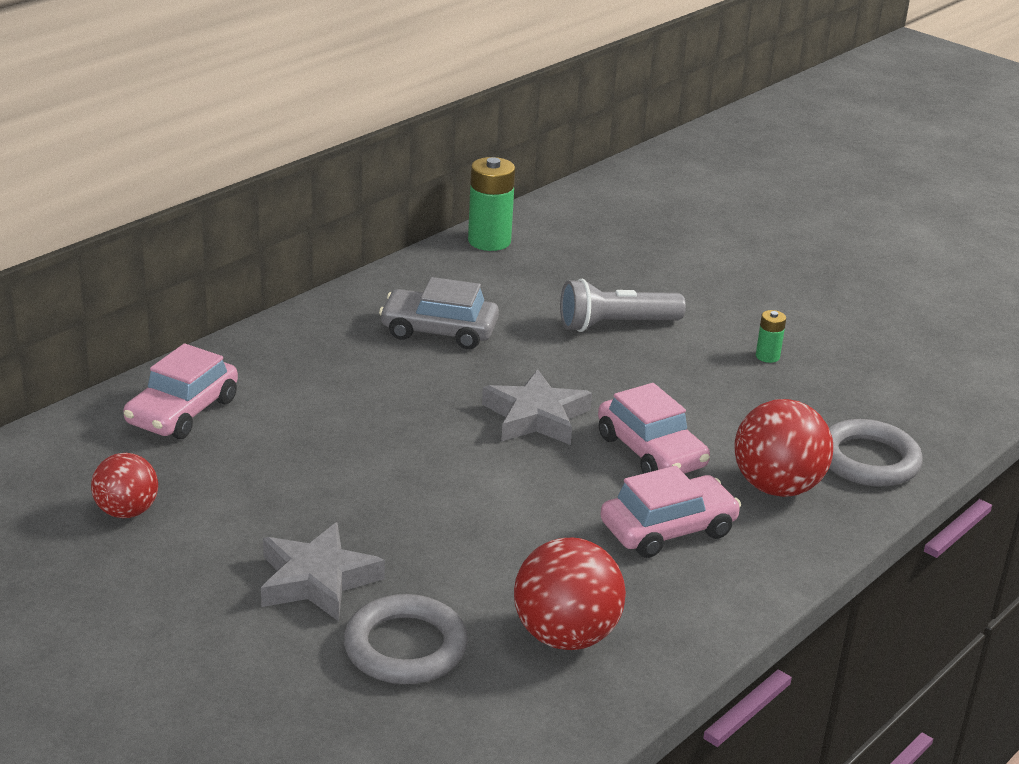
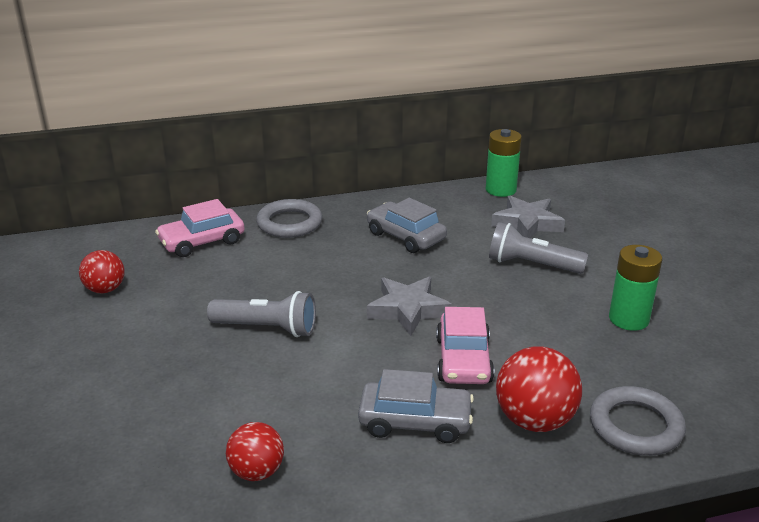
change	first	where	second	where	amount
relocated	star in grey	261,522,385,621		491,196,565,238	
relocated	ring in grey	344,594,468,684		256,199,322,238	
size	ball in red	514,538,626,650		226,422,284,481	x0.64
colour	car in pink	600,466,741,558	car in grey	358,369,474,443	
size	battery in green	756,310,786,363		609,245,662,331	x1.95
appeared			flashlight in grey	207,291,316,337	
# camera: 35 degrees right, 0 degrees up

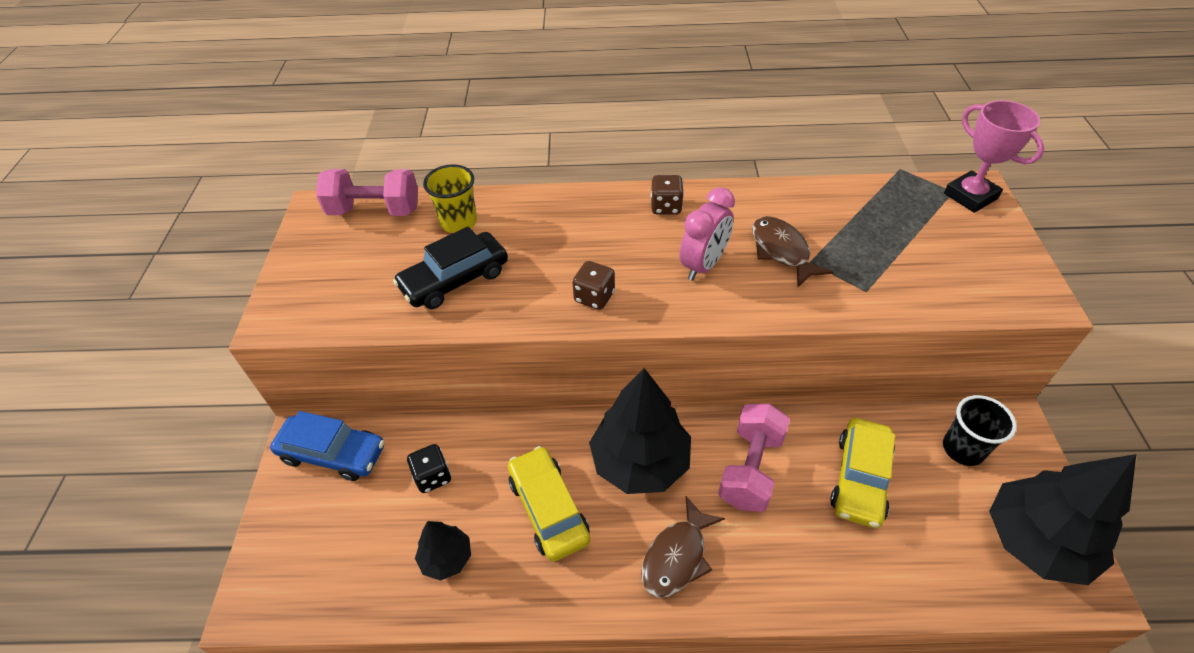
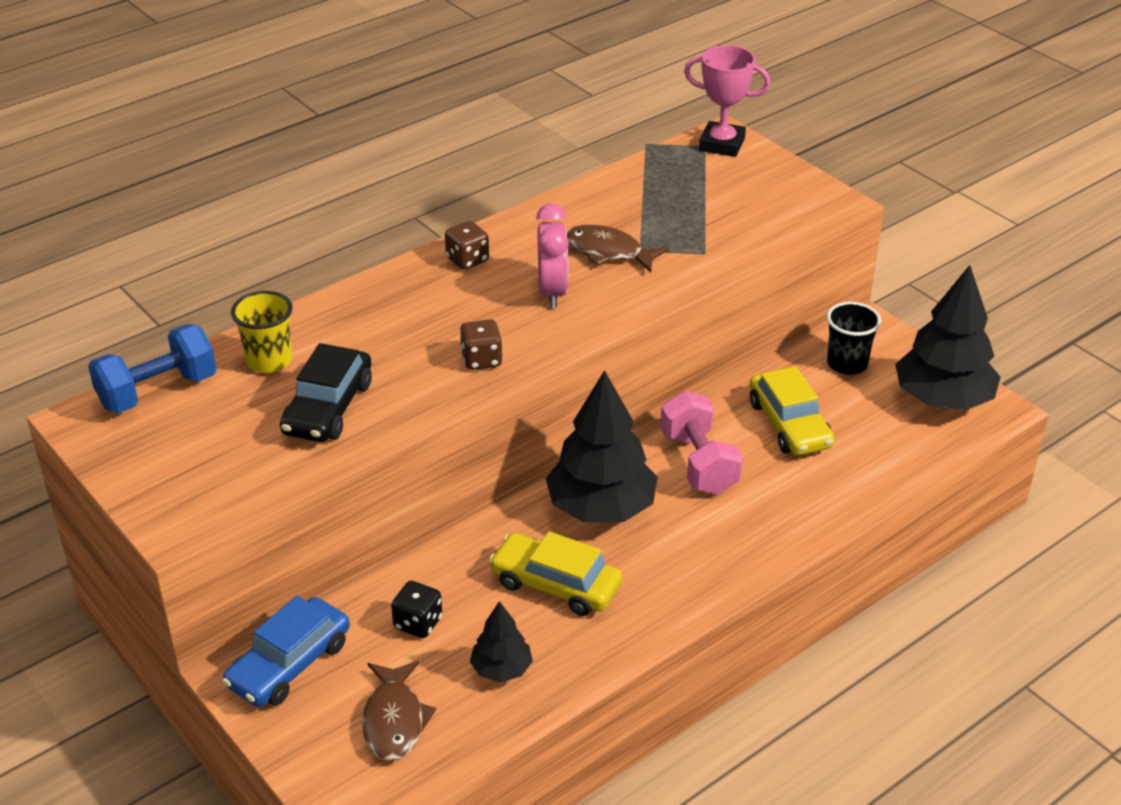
change	first	where	second	where	amount
spun	car in blue	270,411,384,481		222,596,350,707	150 degrees clockwise
colour	dumbbell in pink	316,169,418,216	dumbbell in blue	88,324,217,413	
relocated	fish in brown	641,496,725,598		362,661,436,761	
# camera: 40 degrees left, 10 degrees down

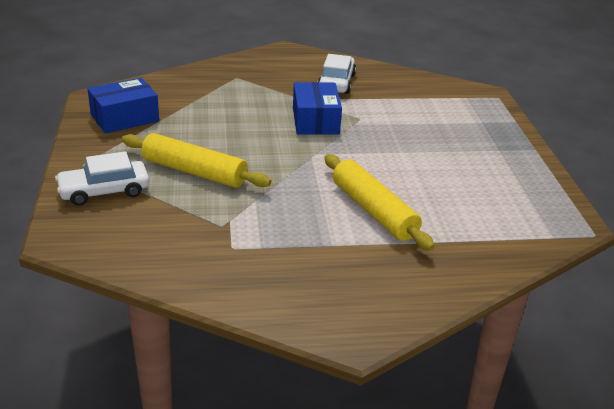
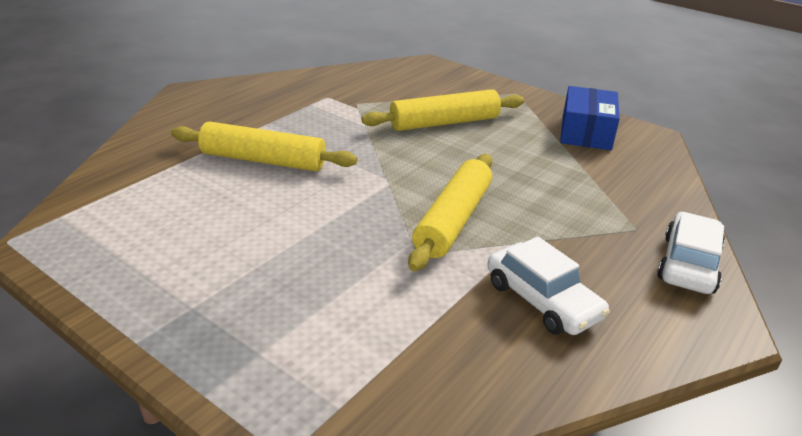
change	first	where	second	where	amount
relocated	car in white	55,151,149,206		657,212,725,294	
exchanged	box in blue	293,82,342,135	rolling pin in yellow	408,154,492,271	
# camera: 135 degrees right, 0 degrees up

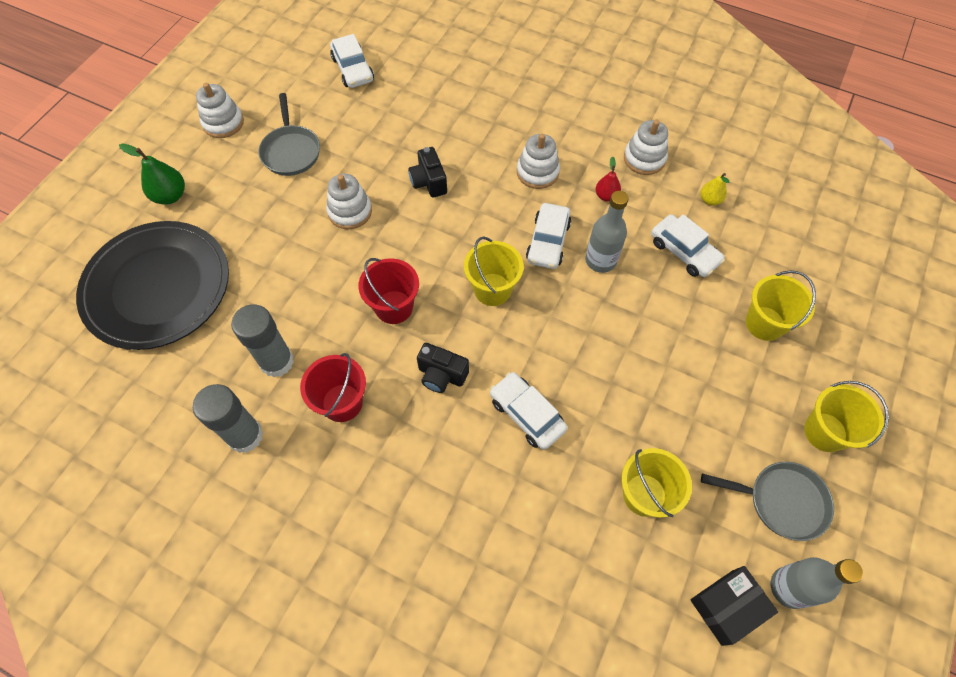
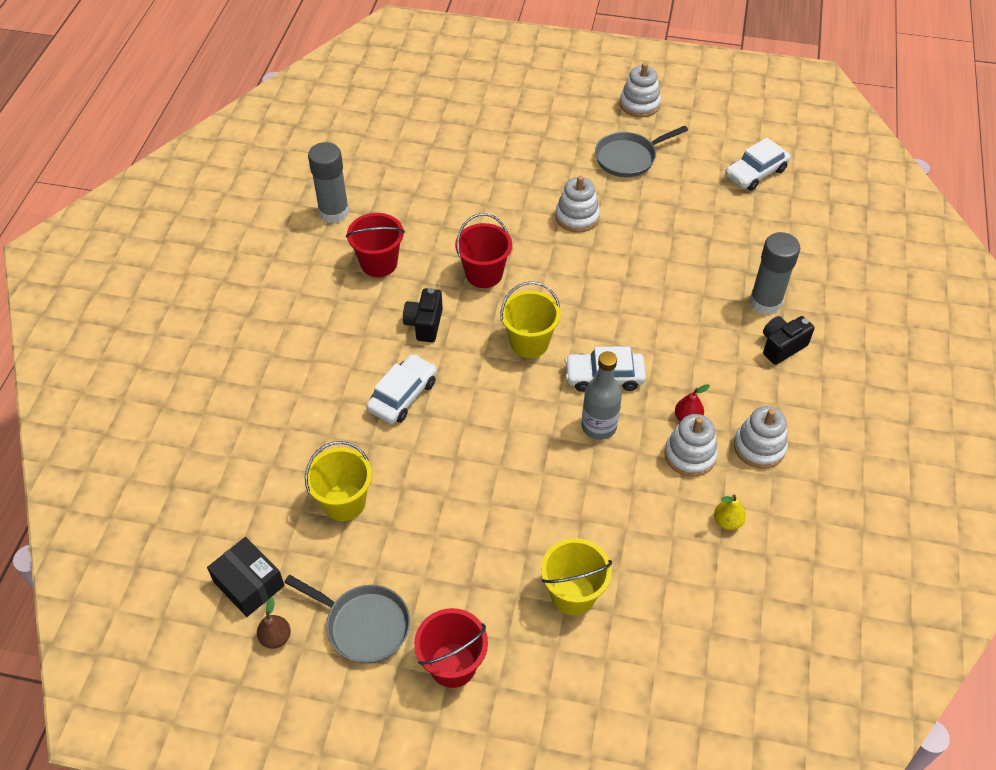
change	first	where	second	where	amount
missing	plate in black	76,221,229,350			
missing	pear in green	119,143,185,205			
relocated	glue stick in grey	231,304,294,378		749,232,800,315	
relocated	camera in black	408,147,447,198		763,316,815,365	
relocated	stacking toy in white	517,134,560,189		664,414,718,477	
missing	car in white	651,214,725,277			
spun	pan in grey	701,462,834,541		284,575,410,664	60 degrees counterclockwise
exchanged	bottle in grey	771,557,863,609	pear in brown	257,597,291,649	
colour	bucket in yellow	804,381,889,452	bucket in red	414,608,488,688	
# camera: 75 degrees right, 10 degrees down

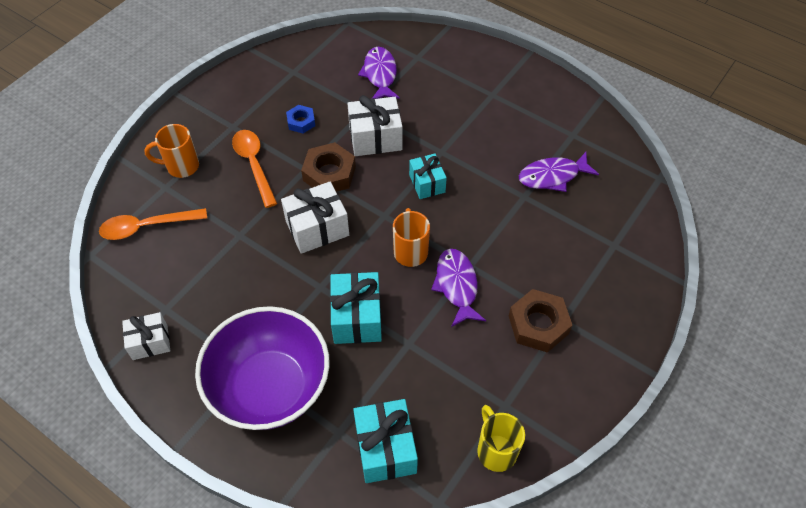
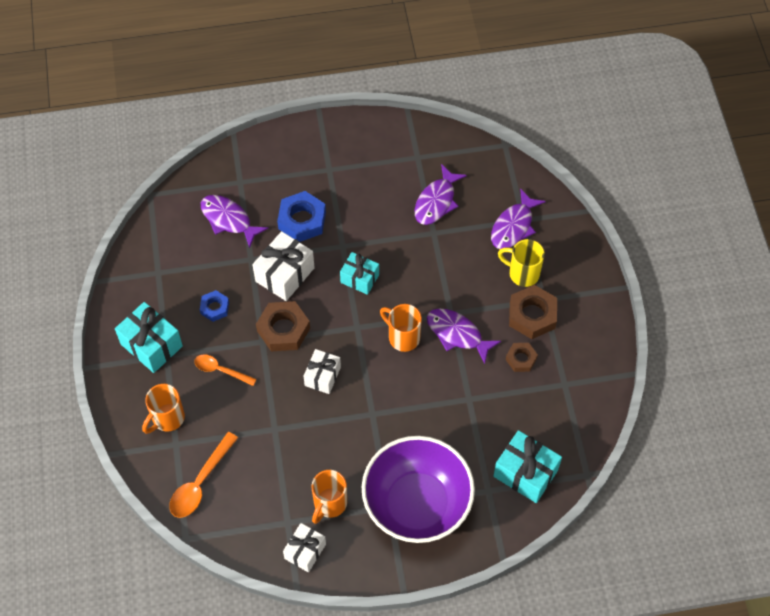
change	first	where	second	where	amount
size	spoon in orange	232,130,277,208		194,354,257,386	x0.66
size	gift in white	281,182,349,254		304,349,341,394	x0.65
relocated	gift in turquoise	330,272,382,344		115,302,183,373	
relocated	mug in yellow	477,405,525,472		498,239,545,287	
appeared			nut in blue	277,191,326,242	
appeared			mug in orange	311,470,347,524	
appeared			fish in purple	491,188,546,249	
appeared			nut in brown	506,343,538,372	
# camera: 45 degrees left, 5 degrees up

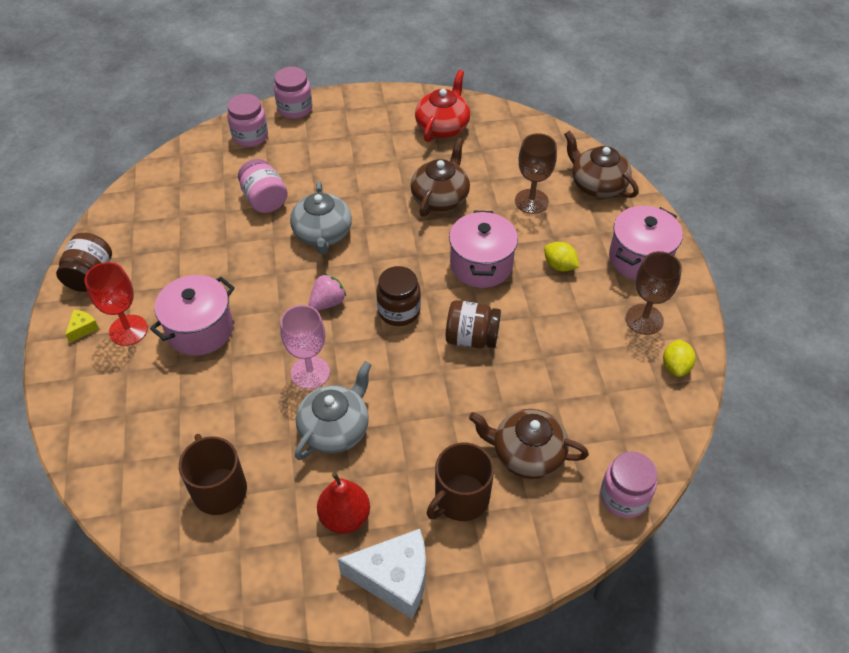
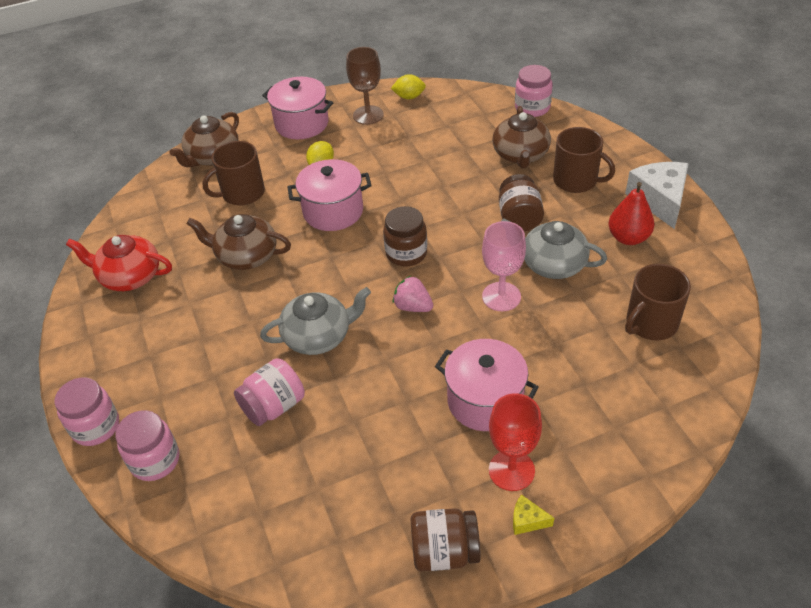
change	first	where	second	where	amount
relocated	jar in brown	446,300,501,348		499,174,544,232	
exchanged	goblet in brown	515,133,557,214	mug in brown	202,141,265,206	
# camera: 100 degrees left, 5 degrees down

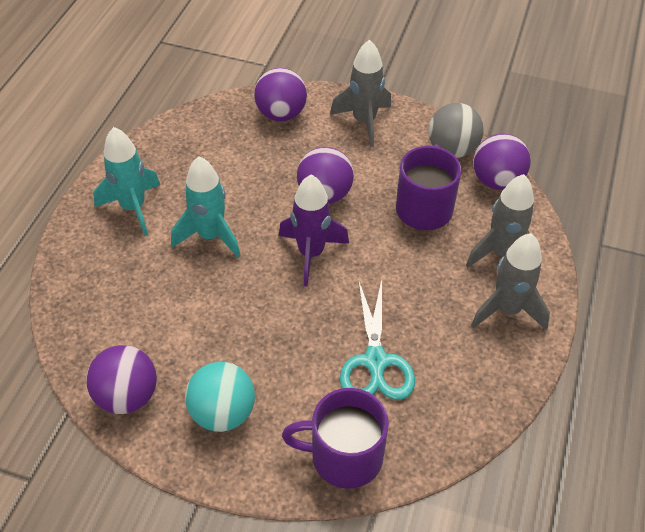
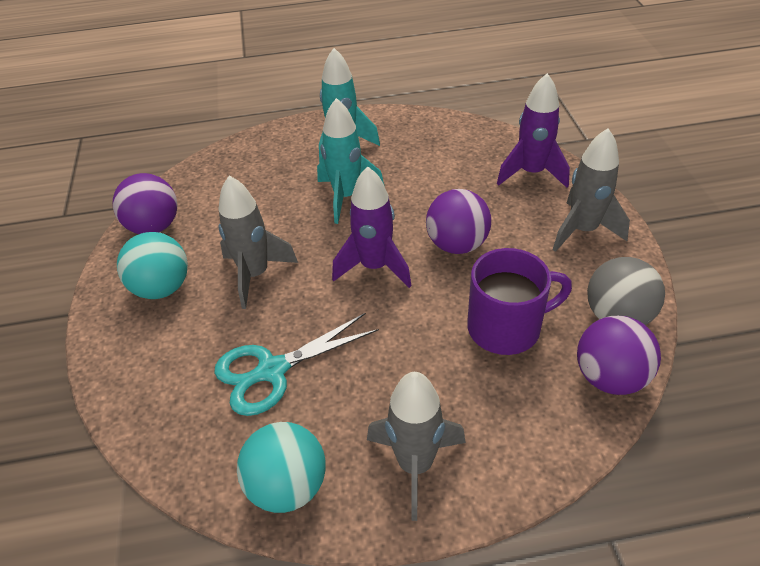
change	first	where	second	where	amount
exchanged	ball in purple	254,68,307,121	rocket in purple	497,73,570,188	
missing	mug in purple	282,388,389,489			
relocated	rocket in grey	466,174,534,268		218,176,298,309	
appeared			ball in turquoise	237,422,326,513	
# camera: 65 degrees right, 5 degrees down

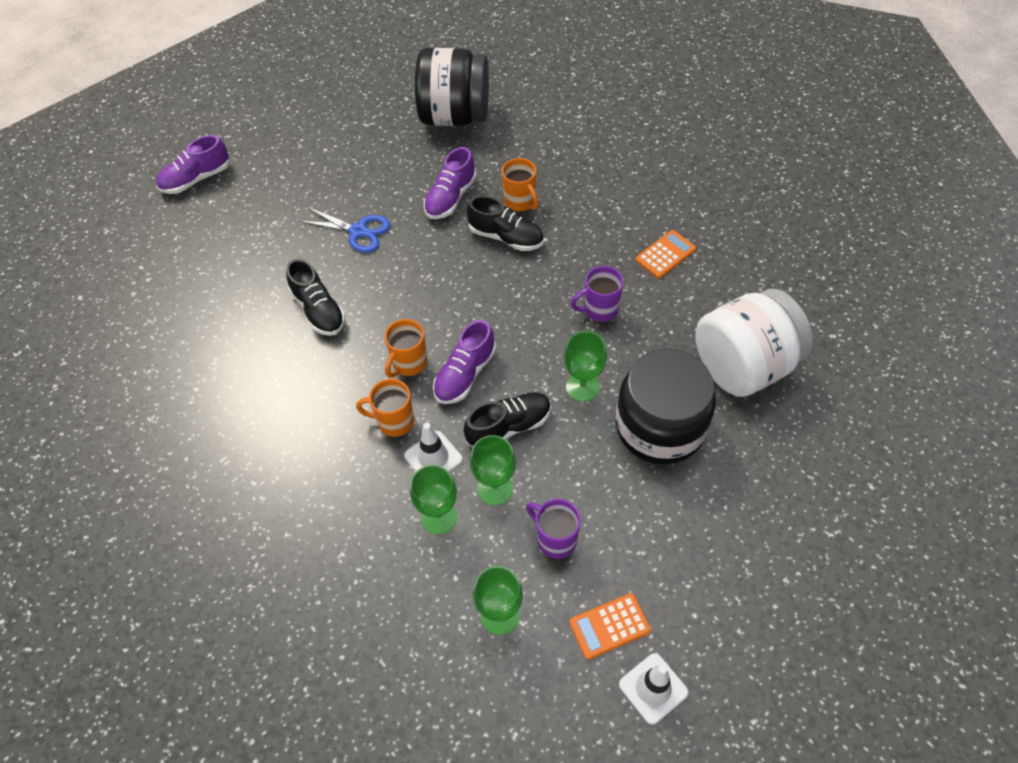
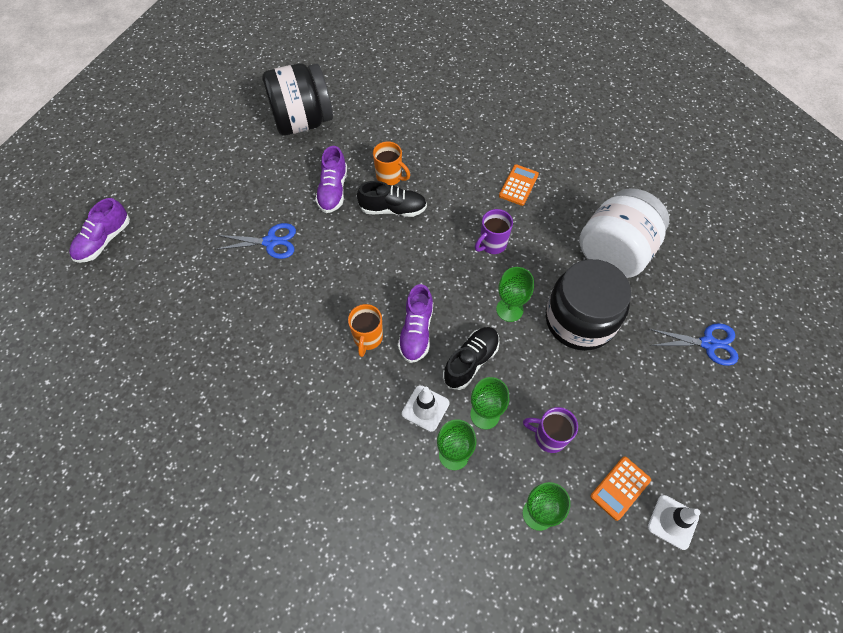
change	first	where	second	where	amount
missing	shoe in black	286,259,345,336			
missing	mug in orange	356,379,414,437			
appeared			scissors in blue	649,323,739,366	
# camera: 25 degrees left, 5 degrees up

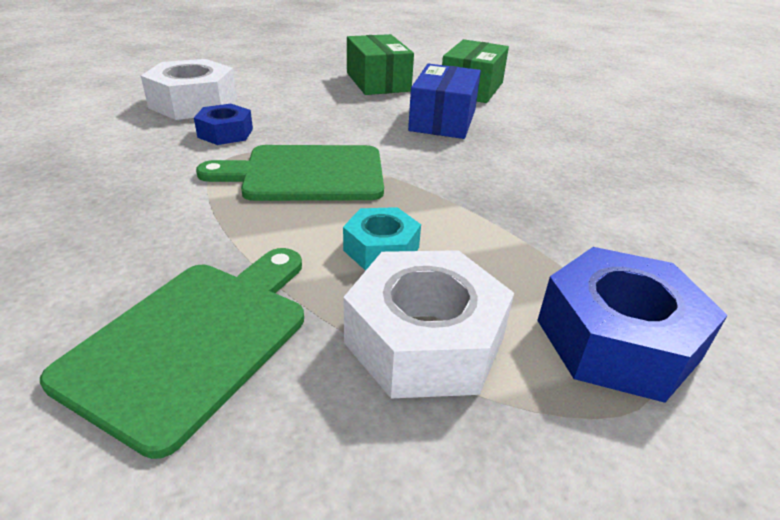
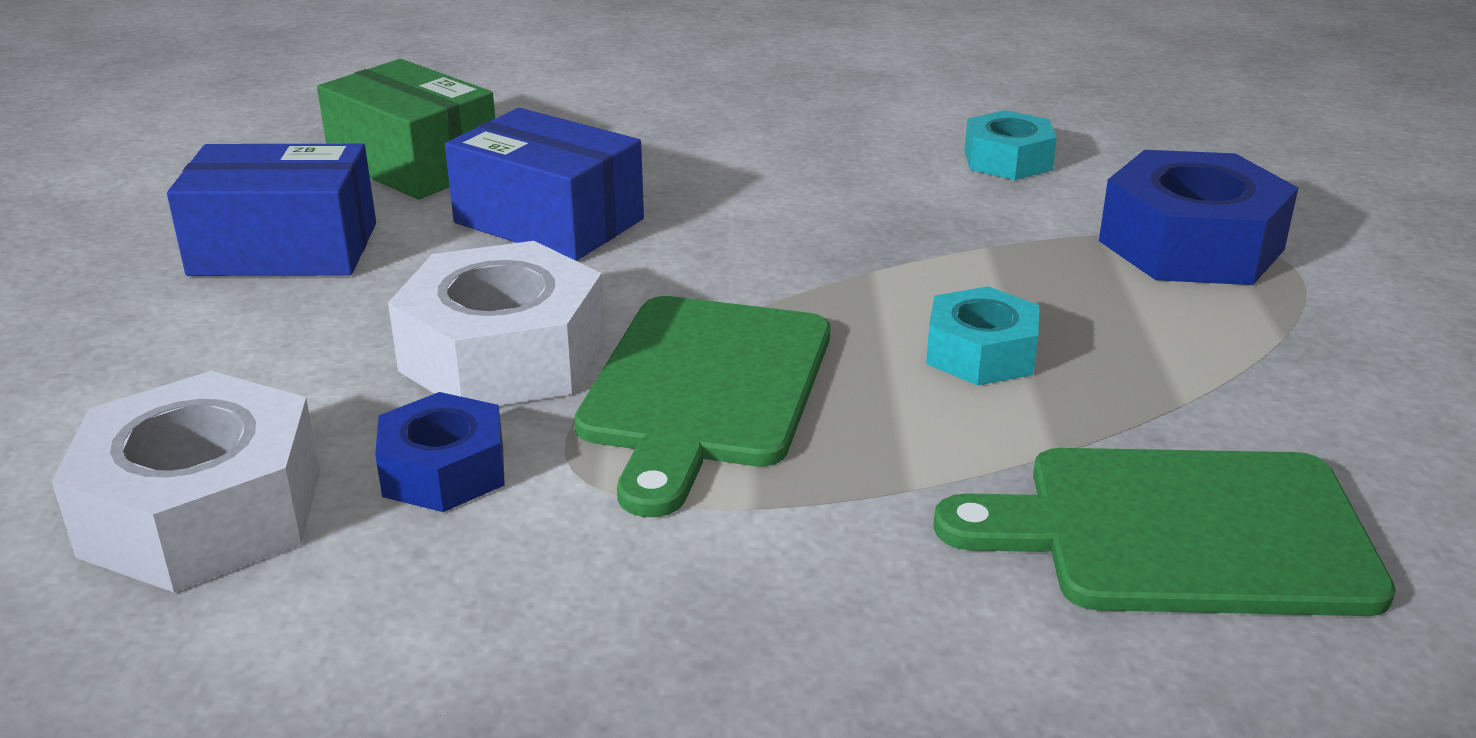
change	first	where	second	where	amount
spun	cutting board in green	40,248,304,459		933,448,1396,616	45 degrees counterclockwise
relocated	nut in white	343,250,514,398		388,241,605,406	
colour	box in green	347,34,414,95	box in blue	167,144,376,276	
appeared			nut in turquoise	965,110,1057,180	
# camera: 70 degrees left, 5 degrees down

